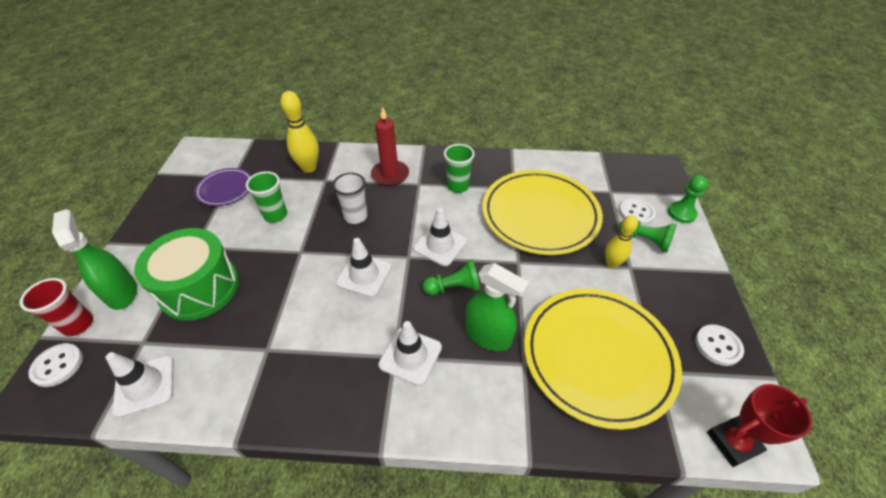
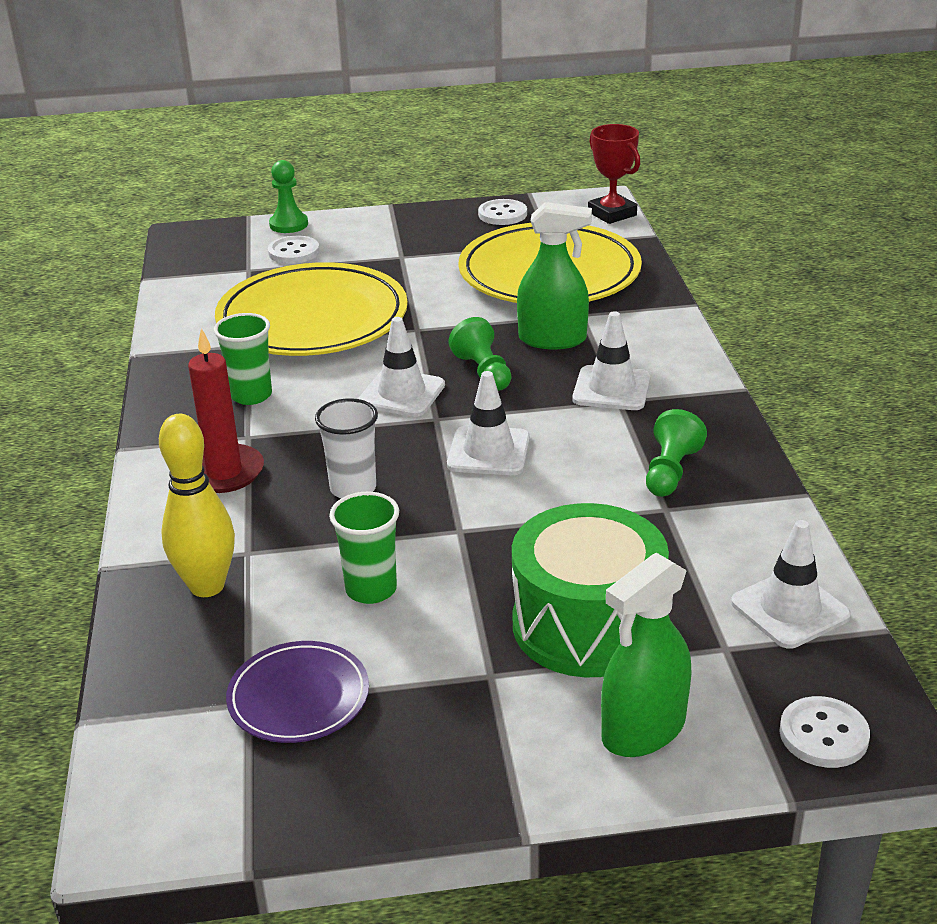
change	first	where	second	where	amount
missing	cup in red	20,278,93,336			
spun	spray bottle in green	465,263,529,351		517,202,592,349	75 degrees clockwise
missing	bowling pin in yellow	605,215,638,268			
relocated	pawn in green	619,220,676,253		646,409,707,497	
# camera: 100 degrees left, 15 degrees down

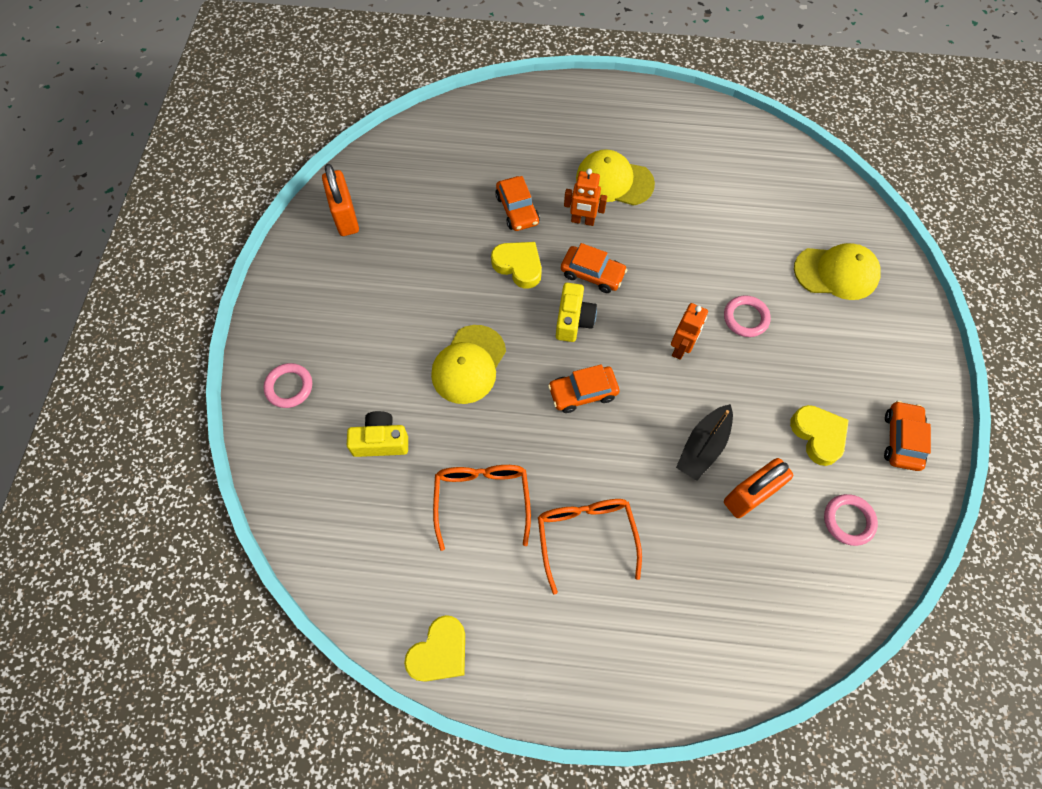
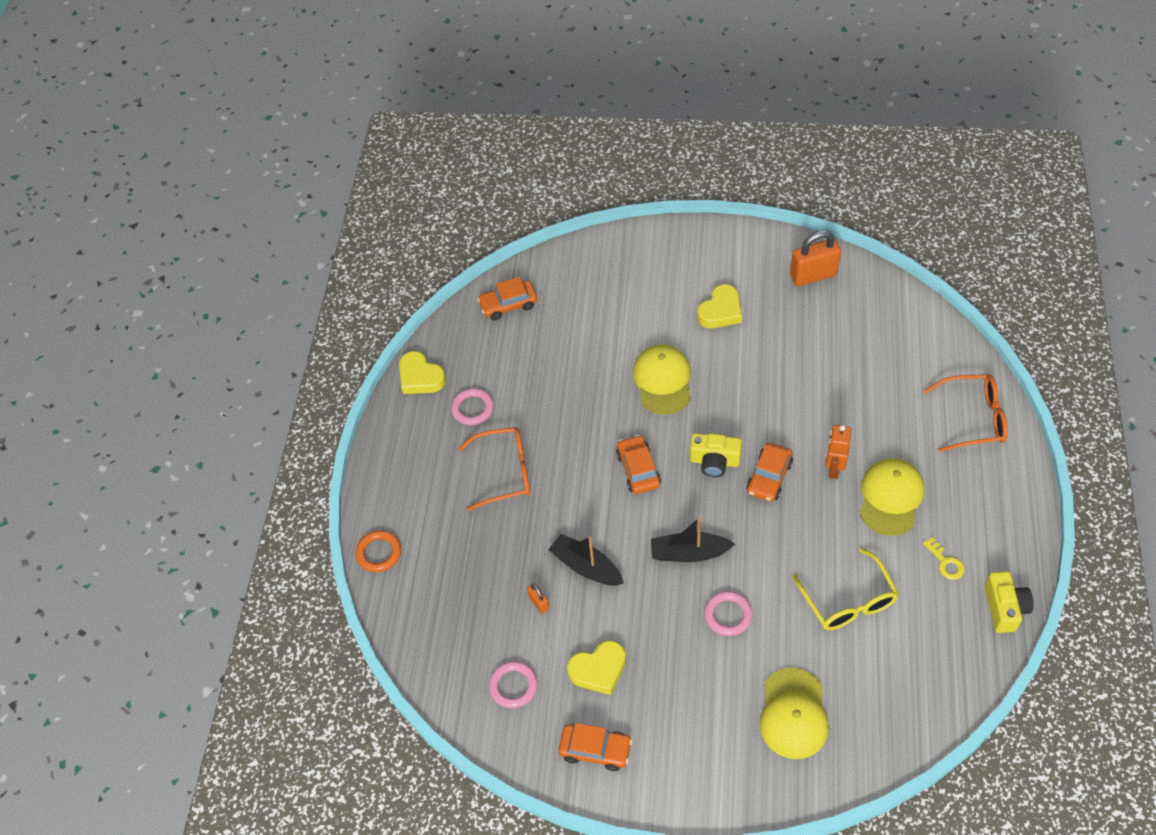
change	first	where	second	where	amount
relocated	ring in pink	264,363,312,408		451,388,494,425	
relocated	camera in yellow	347,411,408,457		985,571,1034,633	
spun	cap in yellow	431,325,506,404		633,345,691,415	60 degrees clockwise
relocated	glasses in orange	433,465,531,551		924,374,1008,452	
relocated	heart in yellow	491,242,542,289		697,284,742,328	
relocated	car in orange	495,176,540,231		477,277,537,320	
exchanged	robot in orange	671,303,708,360	boat in black	651,517,735,562	
size	padlock in orange	724,458,793,518		527,583,549,614	x0.47
appeared			ring in orange	355,530,401,572	
appeared			glasses in yellow	792,548,899,630	
appeared			key in yellow	923,537,965,580	
# camera: 95 degrees right, 10 degrees down

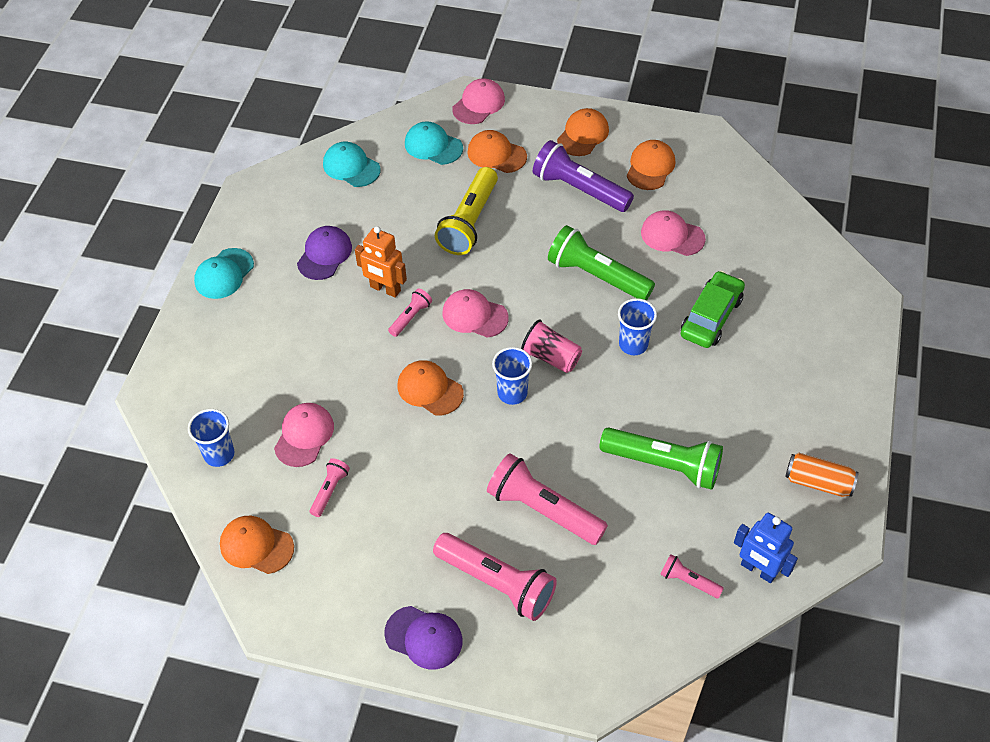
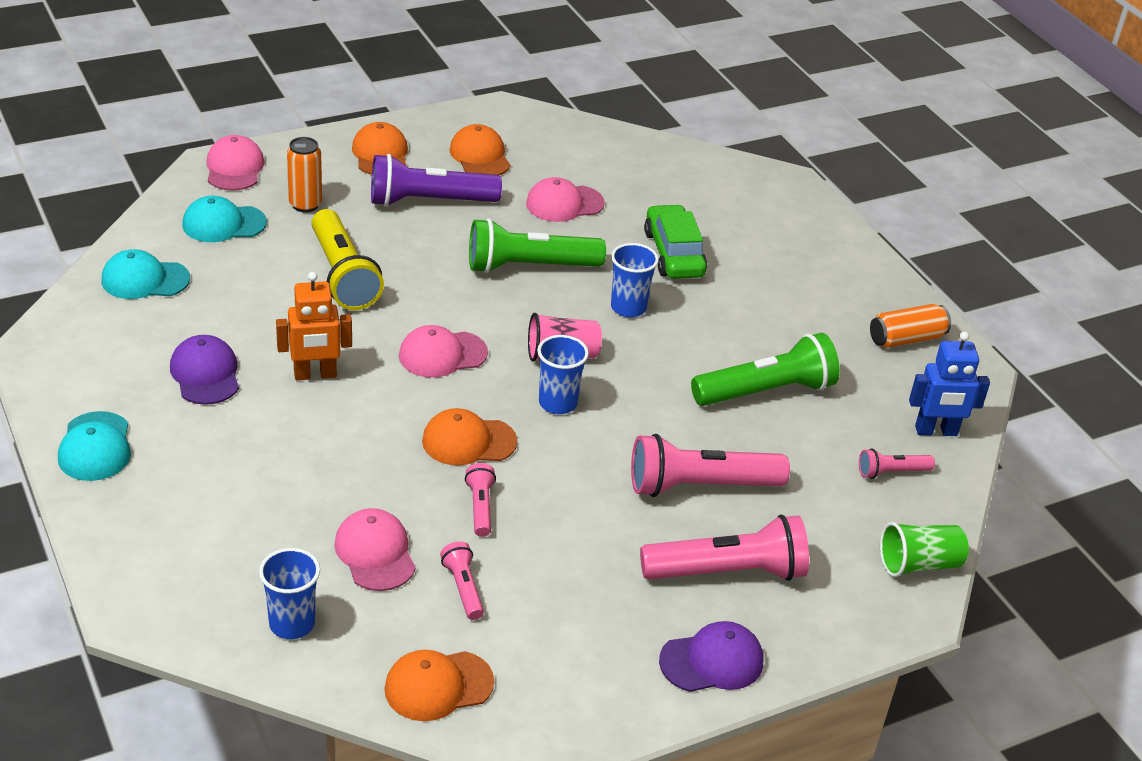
change	first	where	second	where	amount
relocated	flashlight in pink	388,288,432,337		465,463,496,537	
exchanged	cap in orange	467,130,527,173	can in orange	287,137,322,213	
appeared			cup in green	880,522,969,577	
# camera: 45 degrees left, 15 degrees down

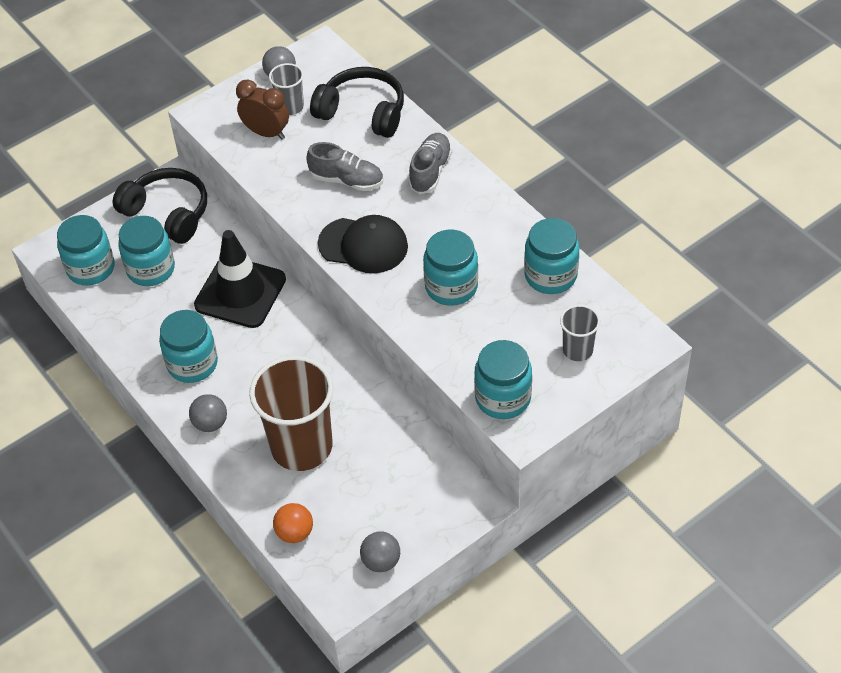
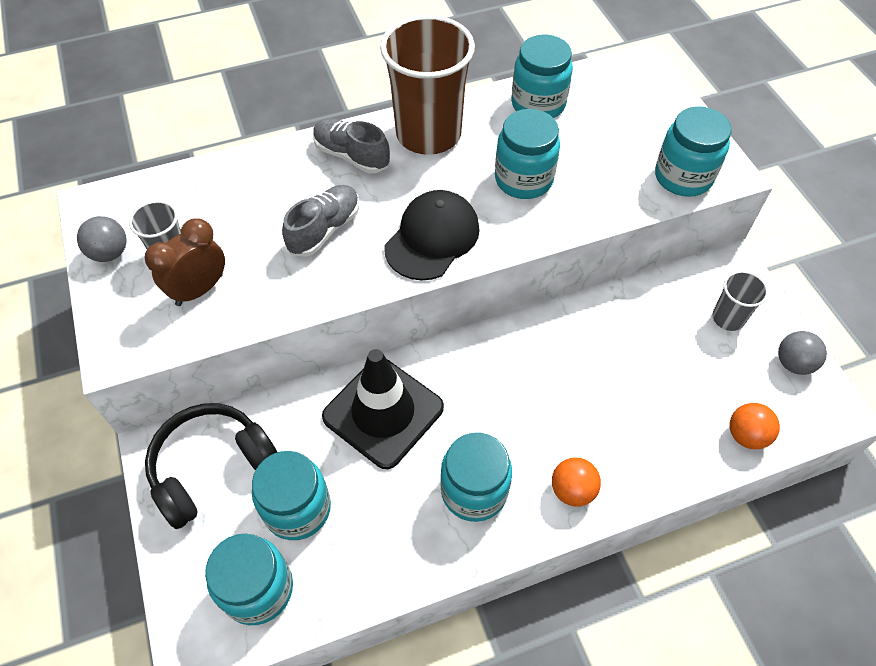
change	first	where	second	where	amount
colour	ball in grey	189,394,227,432	ball in orange	552,457,601,507	
relocated	cup in brown	249,356,333,471		380,15,475,155	
missing	headphones in black	310,67,404,138			
relocated	cup in grey	560,305,600,361		712,271,769,331	
# camera: 75 degrees left, 5 degrees up

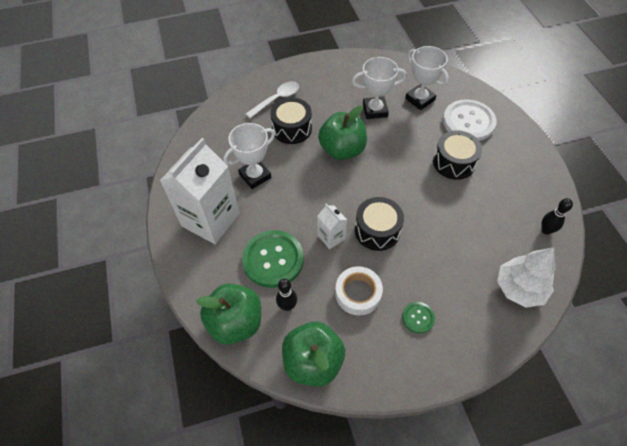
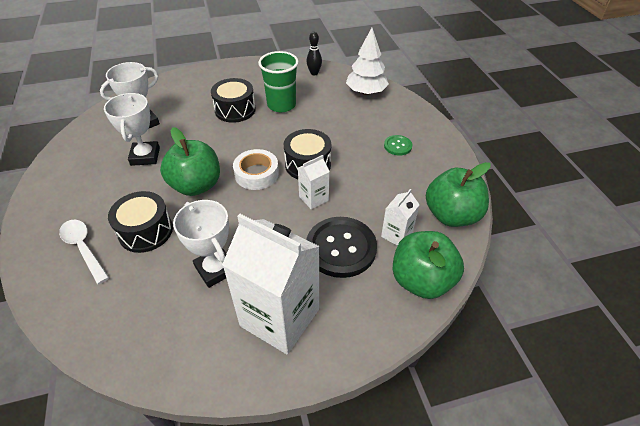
change	first	where	second	where	amount
colour	button in green	242,230,304,288	button in black	306,217,377,278	
exchanged	bowling pin in black	276,278,297,311	carton in white	381,189,420,246	
relocated	tape in white	335,266,383,315		233,149,279,190	
missing	button in white	443,100,496,141			
appeared			cup in green	258,51,299,112	
# camera: 90 degrees left, 10 degrees down

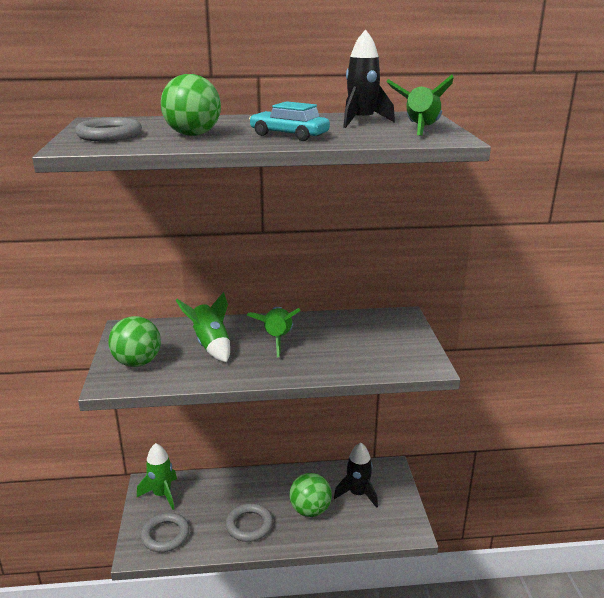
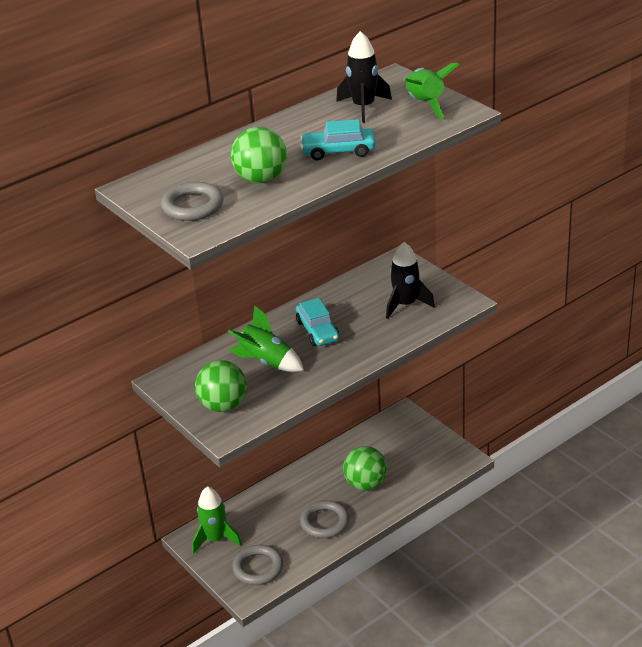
change	first	where	second	where	amount
exchanged	rocket in green	247,307,301,357	car in turquoise	296,298,340,346	
relocated	rocket in black	334,442,378,508		386,242,435,319	
# camera: 30 degrees left, 10 degrees up

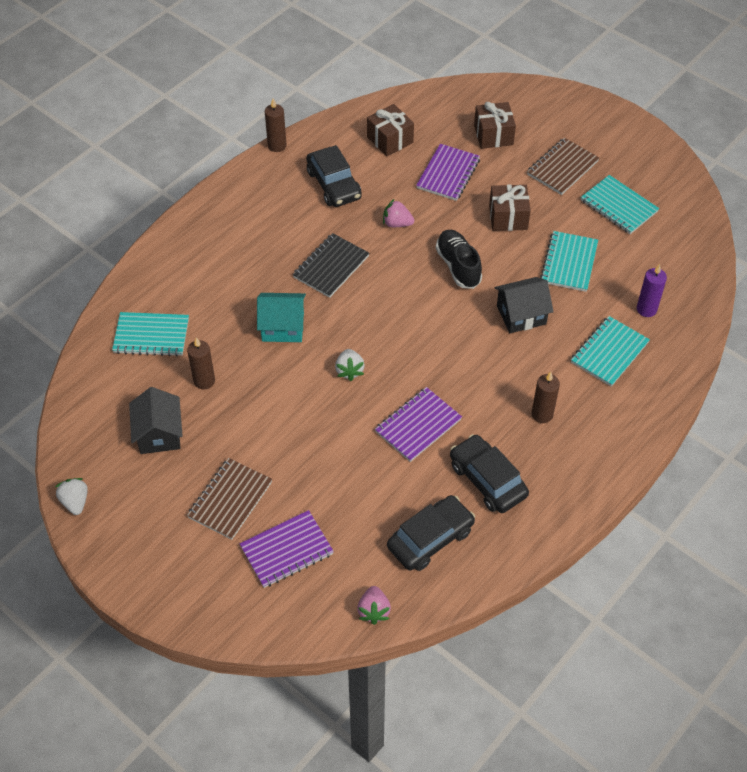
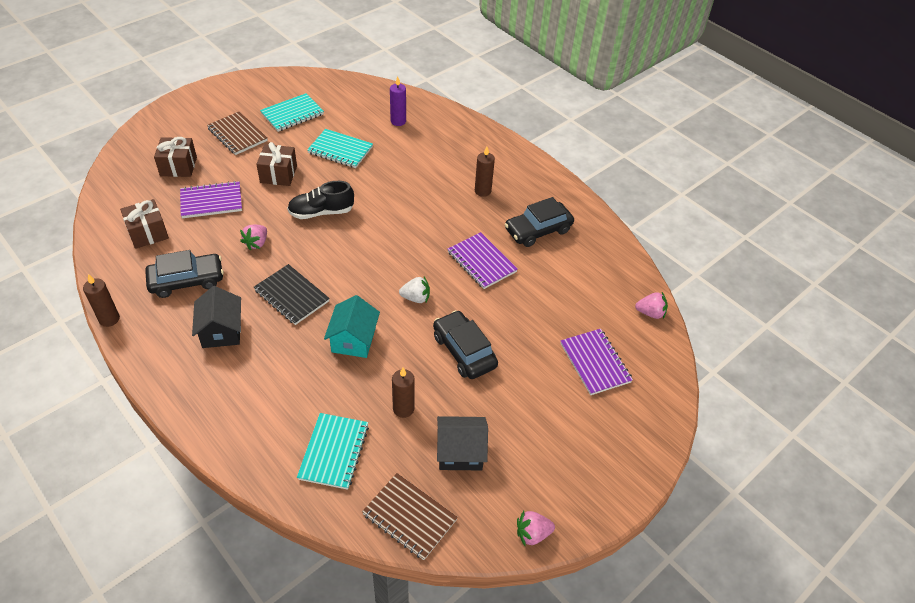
change	first	where	second	where	amount
colour	strawberry in white	55,478,88,515	strawberry in pink	517,511,555,546	
relocated	notebook in brown	187,458,272,540		362,473,458,560	
relocated	car in black	387,495,475,571		433,310,498,379	
spun	notebook in purple	416,144,480,201		180,181,242,218	45 degrees counterclockwise
relocated	house in black	495,277,554,333		192,286,241,348	
missing	notebook in turquoise	571,316,650,387			
# camera: 85 degrees left, 5 degrees down

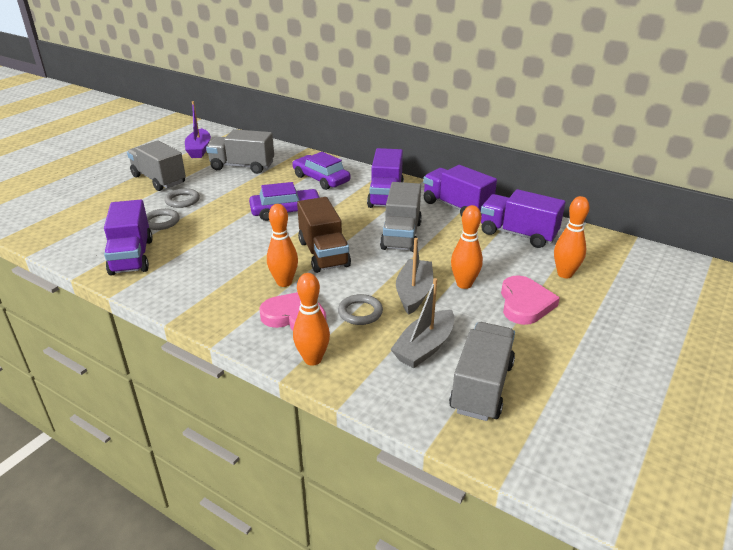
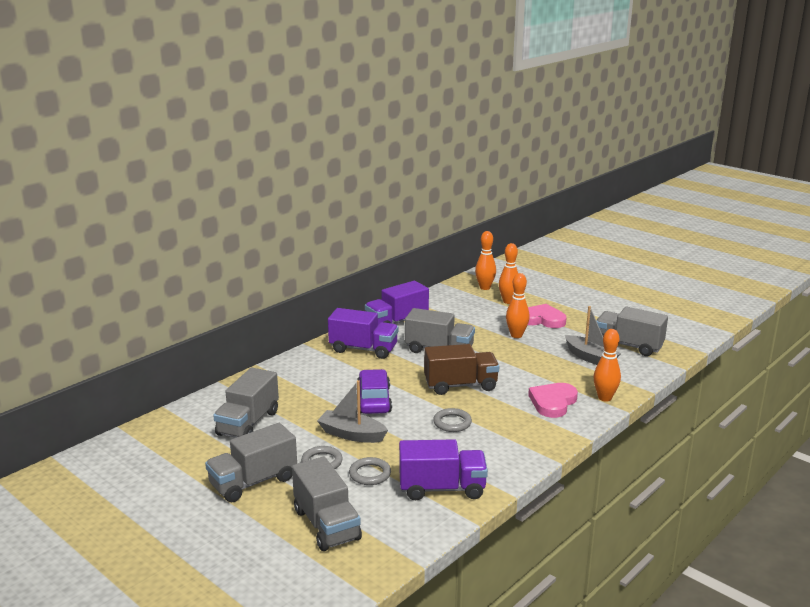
change	first	where	second	where	amount
missing	boat in purple	185,101,211,158			
relocated	bowling pin in orange	267,204,298,287		475,231,496,290	
missing	car in purple	292,152,350,190			
relocated	ring in grey	338,294,383,325		433,408,472,432	
relocated	boat in grey	396,238,433,315		317,380,388,443	
missing	truck in purple	481,189,566,248			
appeared			truck in grey	292,457,362,551	
# camera: 80 degrees left, 10 degrees down

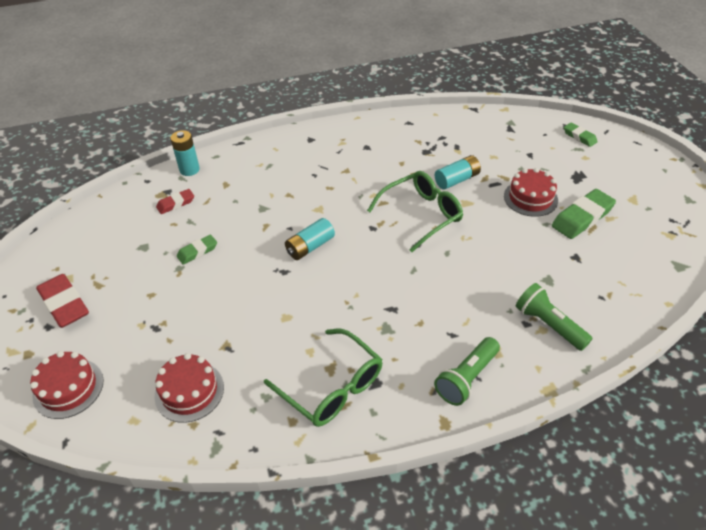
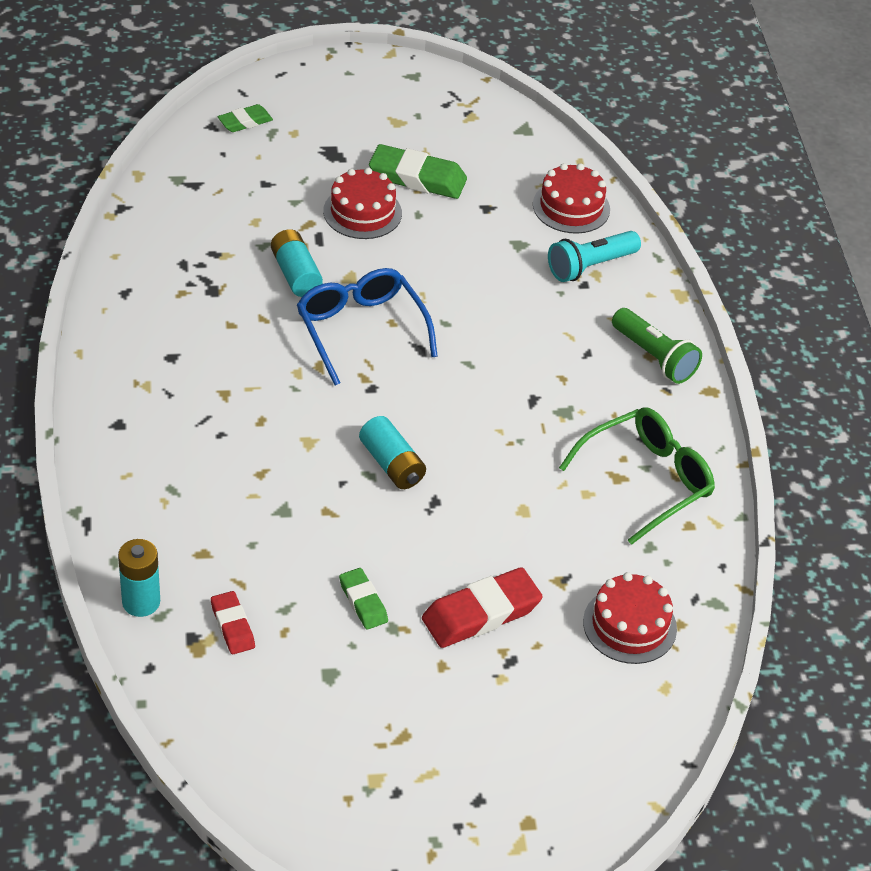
change	first	where	second	where	amount
relocated	cake in red	30,351,104,419		533,163,610,234	
relocated	eraser in red	36,274,89,328		422,567,543,648	
colour	glasses in green	367,171,463,252	glasses in blue	297,268,438,385	
colour	flashlight in green	515,283,593,351	flashlight in turquoise	548,231,641,282	
spun	eraser in green	552,189,616,239		369,144,467,199	45 degrees counterclockwise
# camera: 85 degrees left, 0 degrees up

